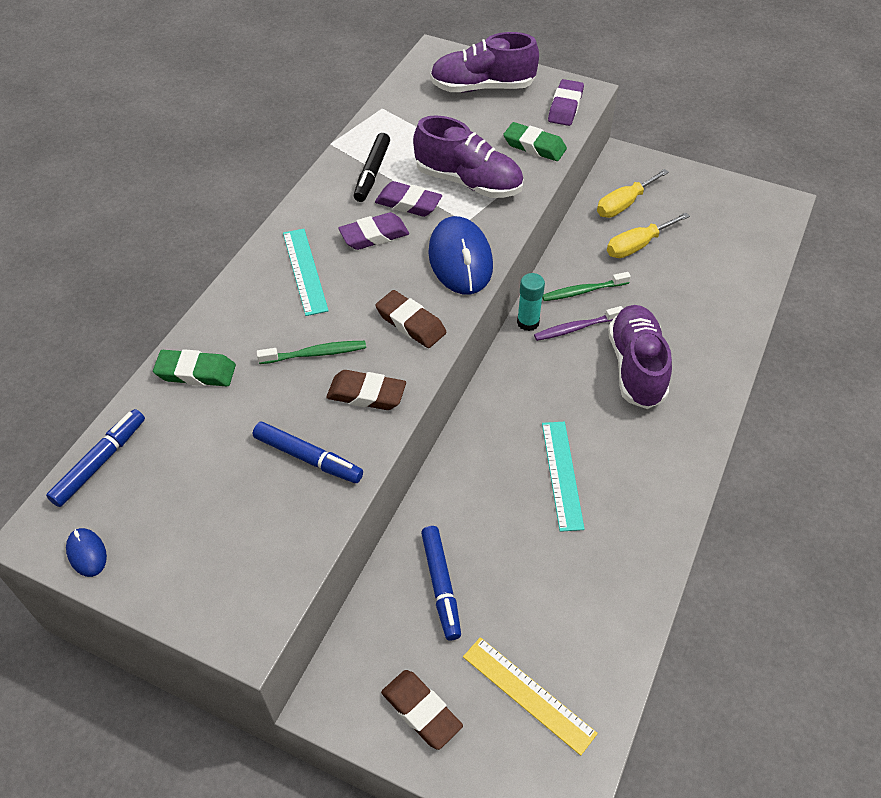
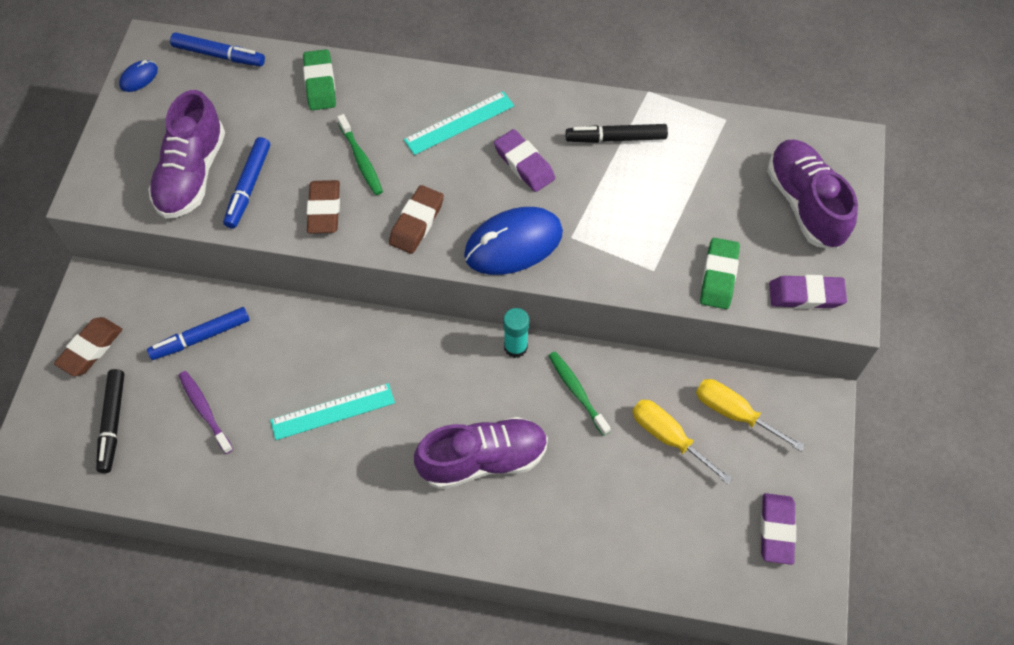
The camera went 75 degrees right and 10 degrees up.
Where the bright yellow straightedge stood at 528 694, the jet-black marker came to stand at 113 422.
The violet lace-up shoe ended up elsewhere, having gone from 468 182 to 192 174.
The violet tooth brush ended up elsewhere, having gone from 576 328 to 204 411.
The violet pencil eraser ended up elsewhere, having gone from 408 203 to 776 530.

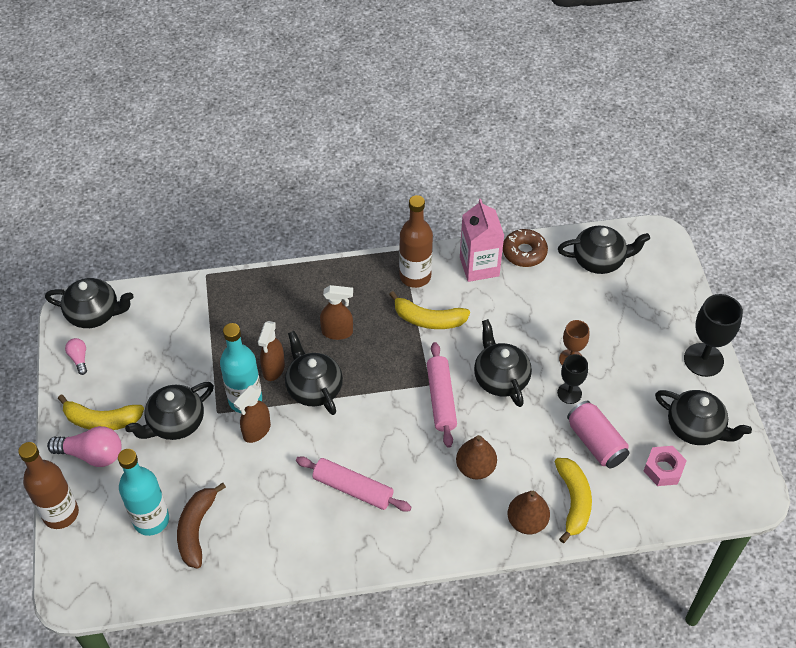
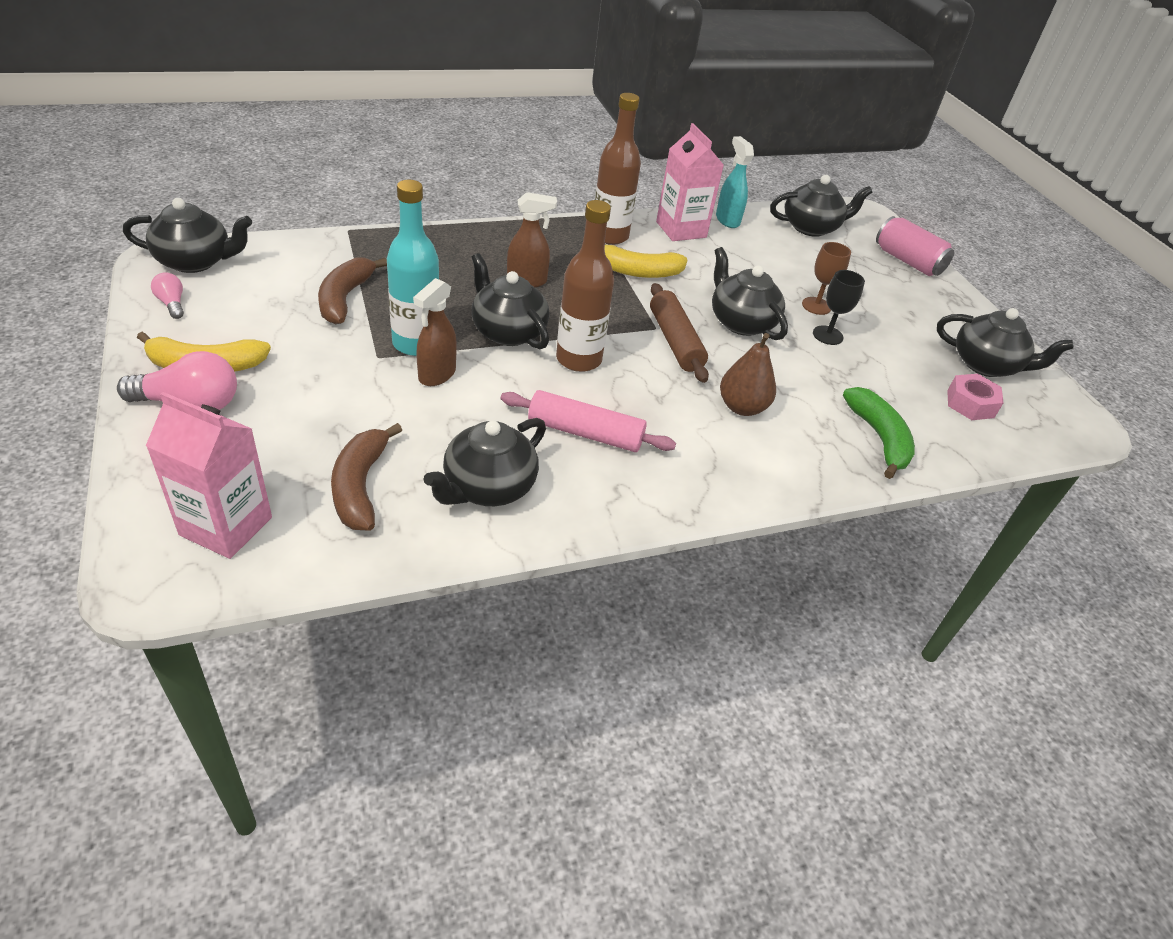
The camera went 15 degrees left and 10 degrees down.
The second view gained the pink milk carton at 226 526.
The second view gained the dark brown banana at 345 298.
The jet-black teapot ended up elsewhere, having gone from 175 423 to 488 487.
The dark brown bottle ended up elsewhere, having gone from 61 513 to 578 359.
What was the pink rolling pin at 441 399 turned into the dark brown rolling pin at 675 341.
Where the dark brown donut stood at 524 252, the teal spray cleaner came to stand at 727 220.
What was the bright yellow banana at 573 501 turned into the emerald banana at 879 438.
The pink soda can ended up elsewhere, having gone from 596 442 to 908 261.
The second view lost the teal bottle at 151 520.
The second view lost the dark brown spray cleaner at 273 369.
The second view lost the dark brown pear at 527 521.
The second view lost the jet-black wine glass at 703 360.

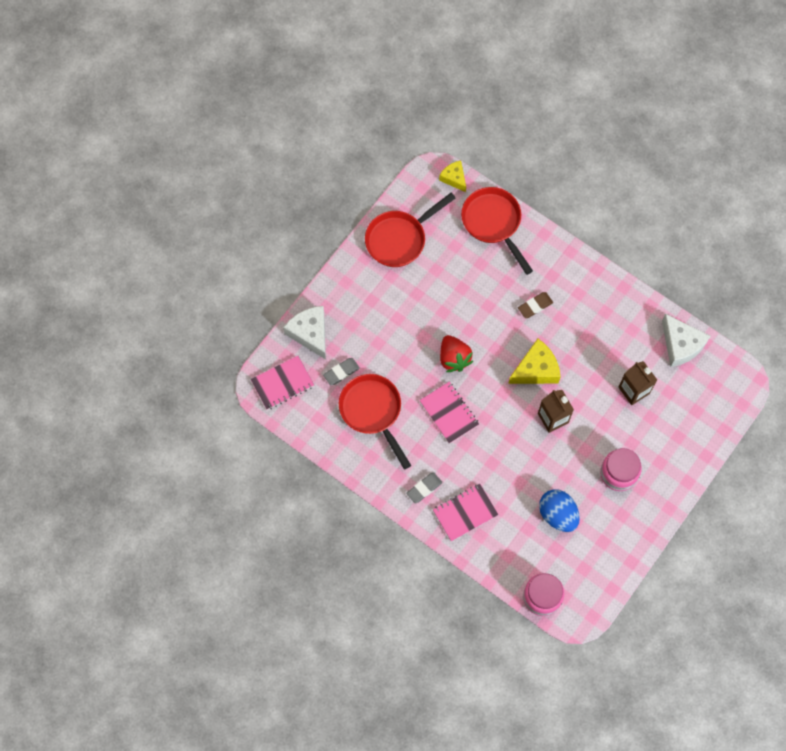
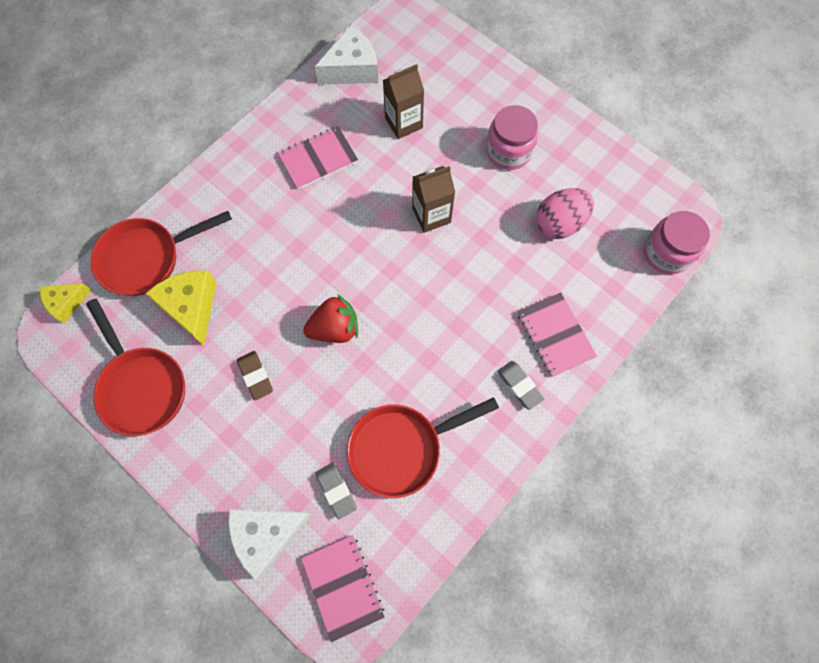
The camera went 85 degrees left and 0 degrees up.
The bright yellow cheese ended up elsewhere, having gone from 536 369 to 191 307.
The dark brown pencil eraser ended up elsewhere, having gone from 535 306 to 255 376.
The pink notebook ended up elsewhere, having gone from 449 413 to 318 159.
What was the cobalt egg shape at 557 514 turned into the pink egg shape at 559 224.

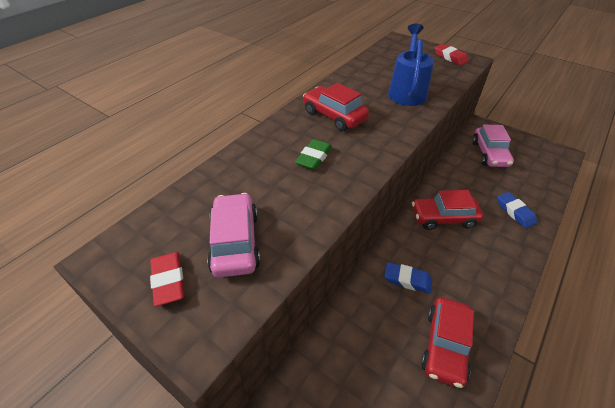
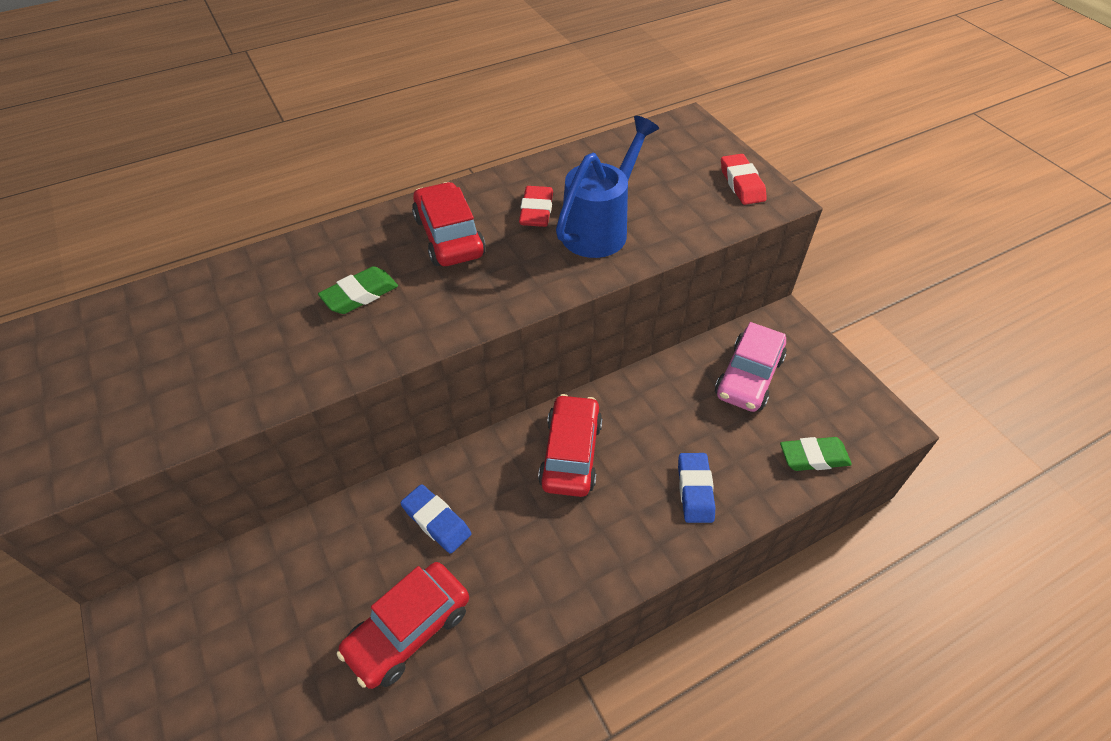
The camera went 25 degrees right and 5 degrees up.
The crimson pencil eraser ended up elsewhere, having gone from 168 281 to 536 211.
The crimson car at 443 218 ended up facing another way, 75 degrees clockwise from before.
The second view gained the emerald pencil eraser at 813 457.
The second view lost the pink car at 235 242.

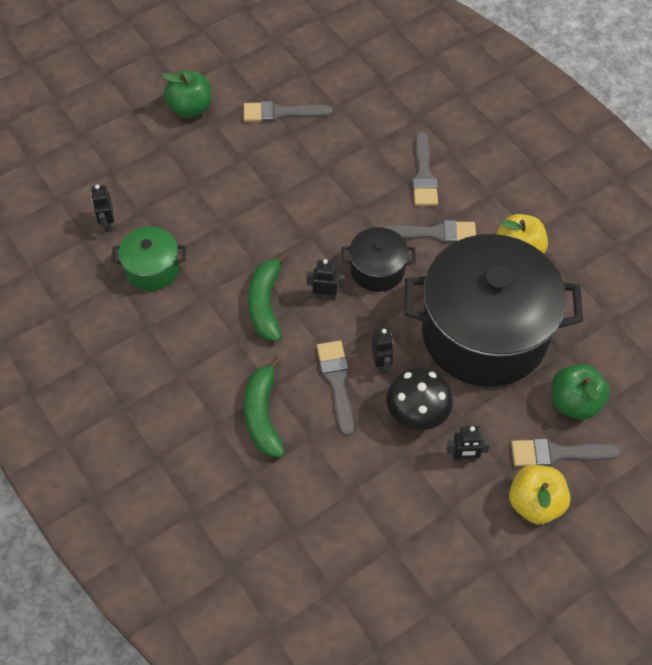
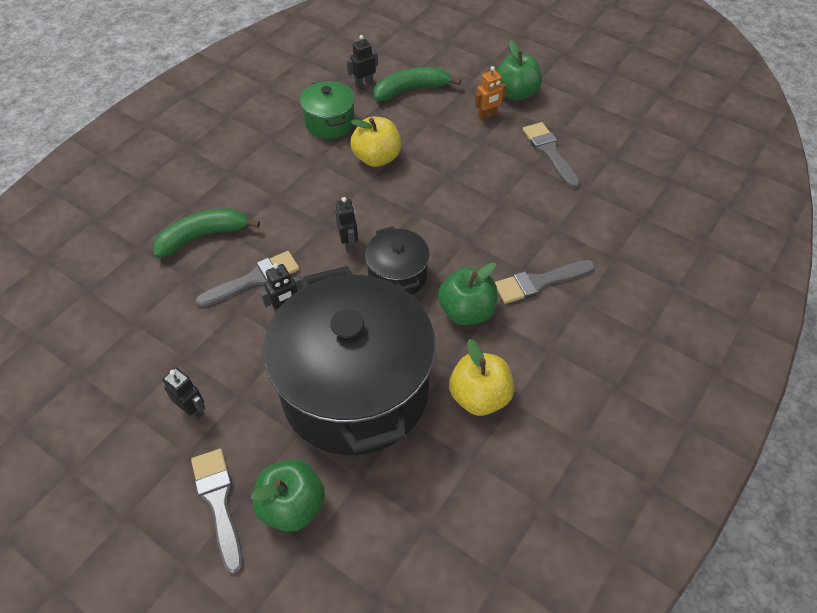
The camera went 70 degrees right and 5 degrees down.
The jet-black robot at 464 458 ended up facing another way, 150 degrees clockwise from before.
The bright yellow apple ended up elsewhere, having gone from 535 503 to 377 158.
The emerald banana ended up elsewhere, having gone from 265 303 to 411 90.
Where the gray paint brush stood at 434 233, the emerald apple came to stand at 466 311.
The second view gained the orange-coloured robot at 487 115.
The second view lost the jet-black mushroom at 417 413.

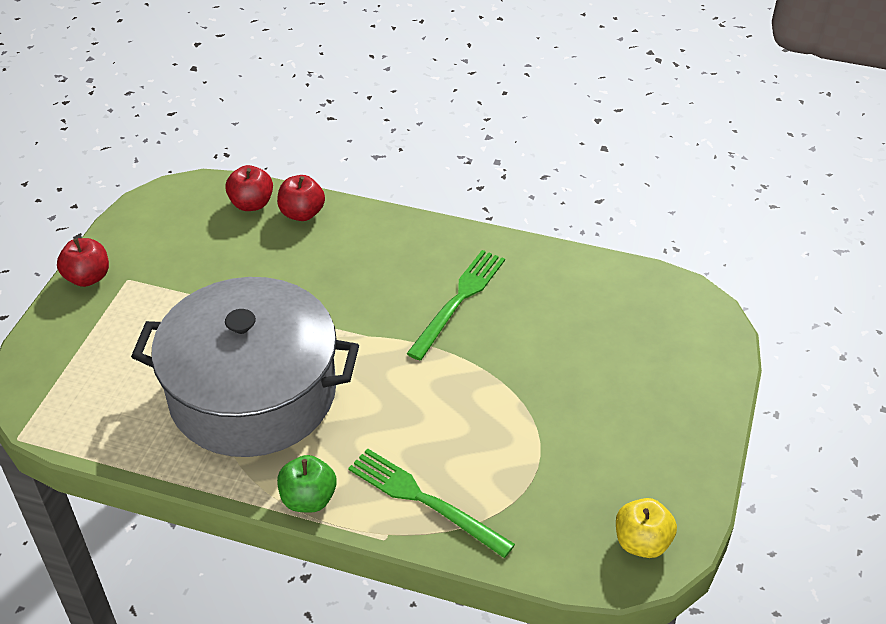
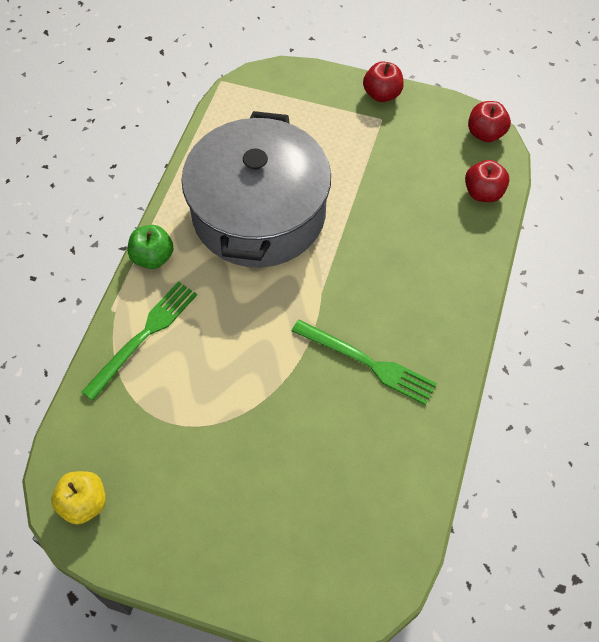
The camera went 90 degrees right and 15 degrees up.
The crimson apple ended up elsewhere, having gone from 302 213 to 485 133.

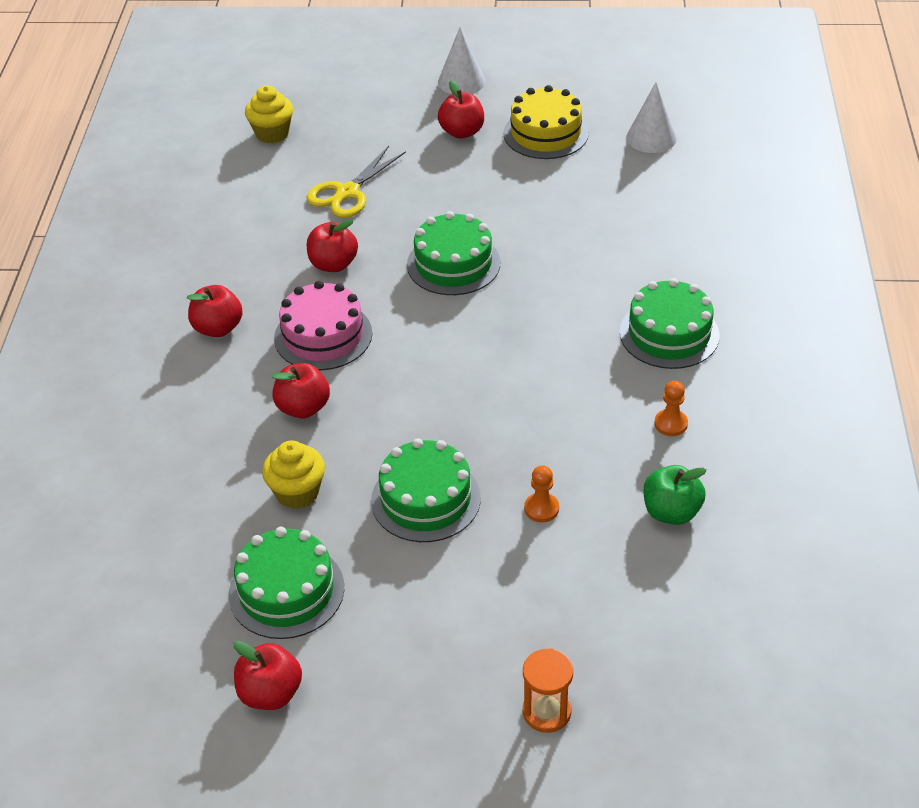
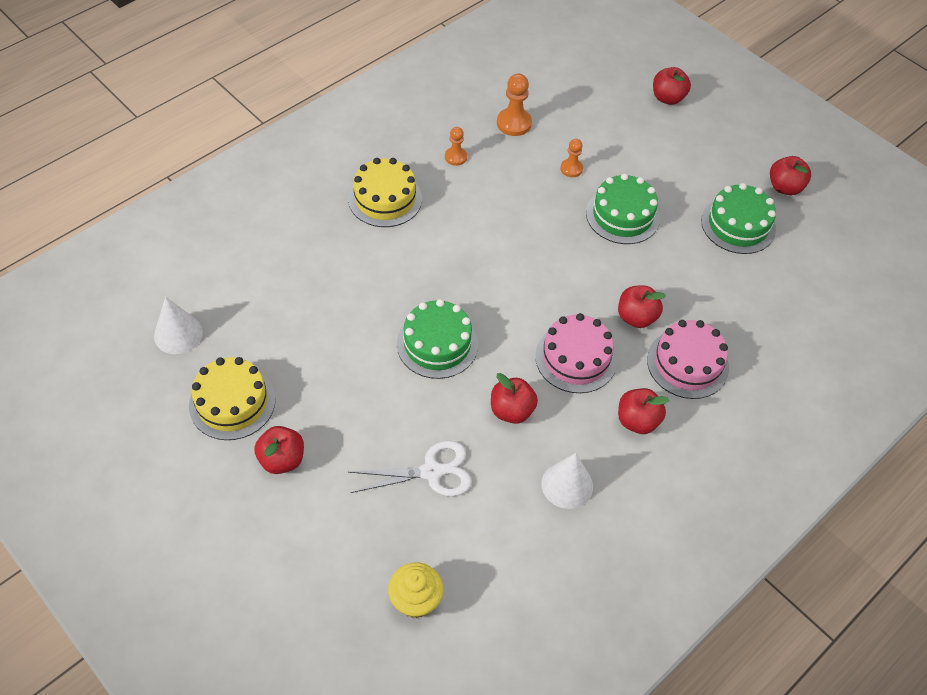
The camera went 140 degrees left and 10 degrees up.
What was the emerald layer cake at 669 334 turned into the bright yellow layer cake at 385 199.
What was the bright yellow scissors at 347 192 turned into the white scissors at 431 472.
Where the emerald apple stood at 671 512, the orange-coloured chess pawn came to stand at 514 123.
The white cone ended up elsewhere, having gone from 461 81 to 567 485.
The second view gained the pink layer cake at 687 363.
Where the orange-coloured sandglass stood at 546 712, the crimson apple came to stand at 667 98.
The second view lost the bright yellow muffin at 297 493.

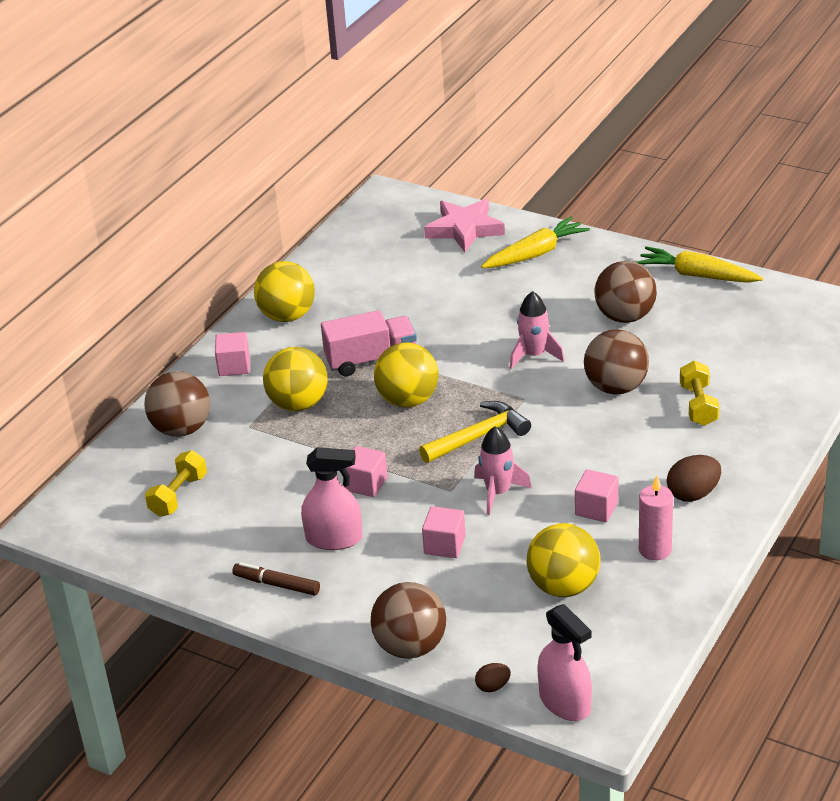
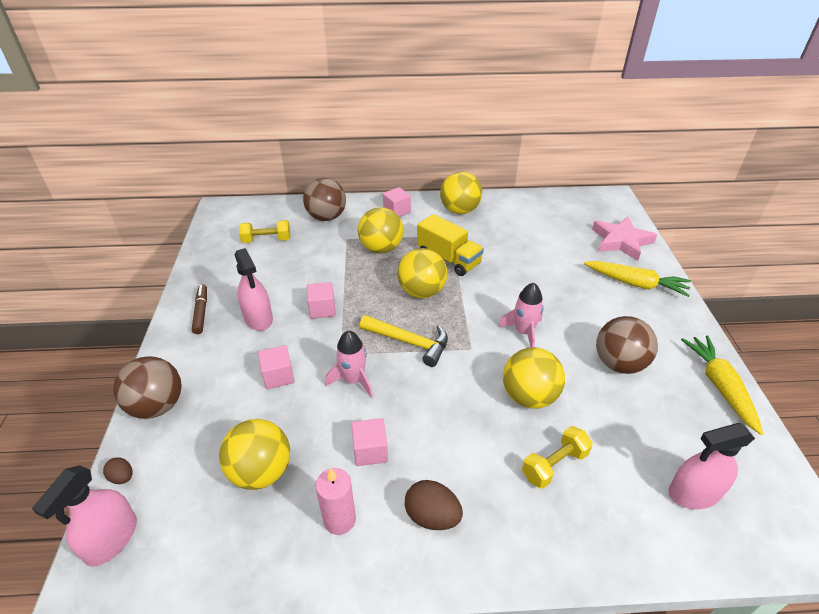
The camera went 55 degrees right and 5 degrees up.
What was the pink lorry at 371 360 turned into the bright yellow lorry at 448 259.
What was the dark brown ball at 616 387 turned into the bright yellow ball at 529 396.
The second view gained the pink spray cleaner at 694 493.

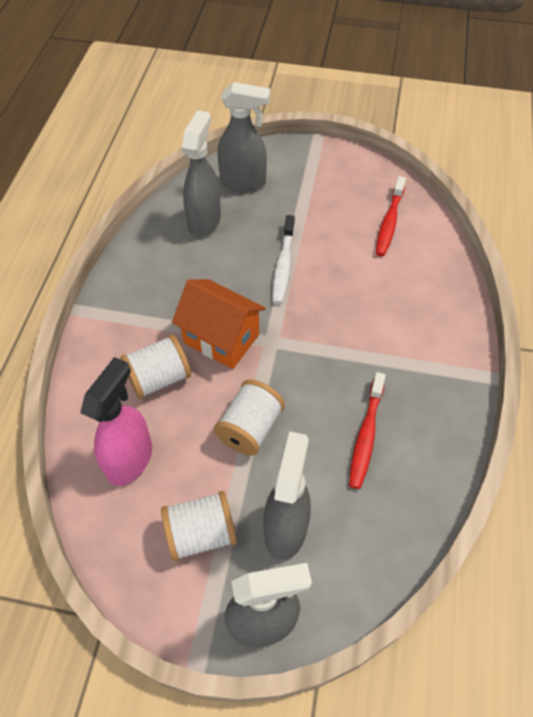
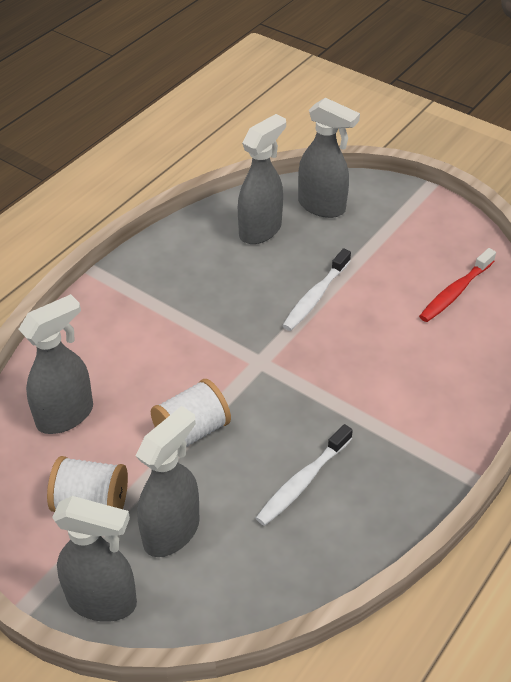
The camera went 25 degrees right and 10 degrees down.
What was the pink spray cleaner at 130 459 turned into the gray spray cleaner at 66 415.
What was the crimson tooth brush at 366 435 turned into the white tooth brush at 302 482.
The second view lost the white spool at 159 378.
The second view lost the orange-coloured toy house at 221 338.

